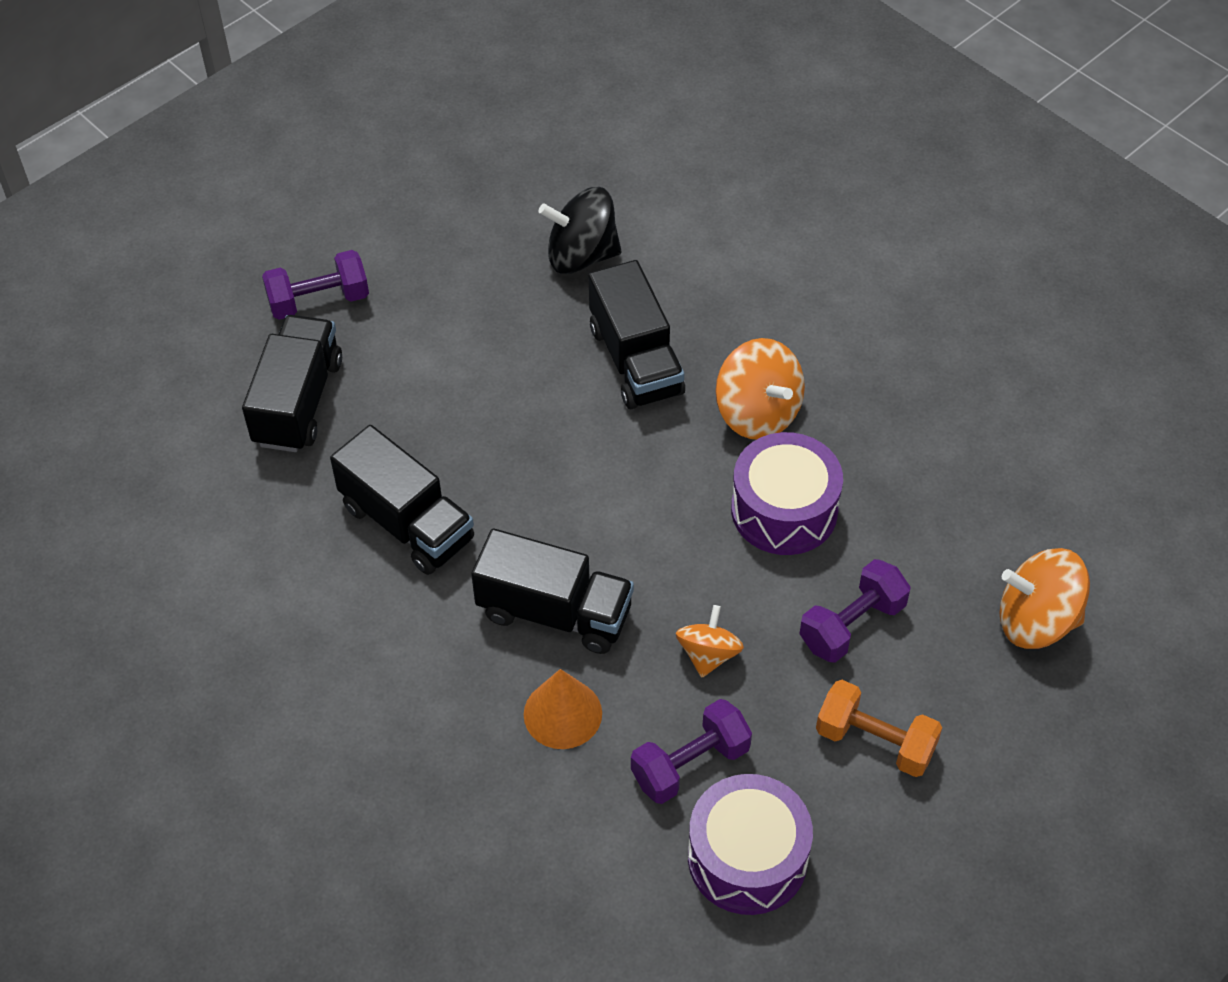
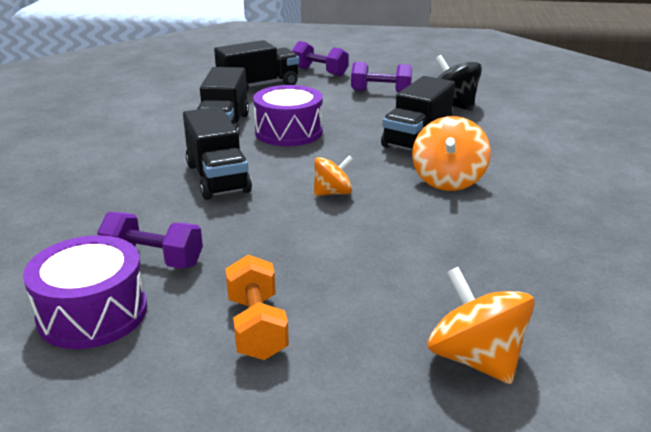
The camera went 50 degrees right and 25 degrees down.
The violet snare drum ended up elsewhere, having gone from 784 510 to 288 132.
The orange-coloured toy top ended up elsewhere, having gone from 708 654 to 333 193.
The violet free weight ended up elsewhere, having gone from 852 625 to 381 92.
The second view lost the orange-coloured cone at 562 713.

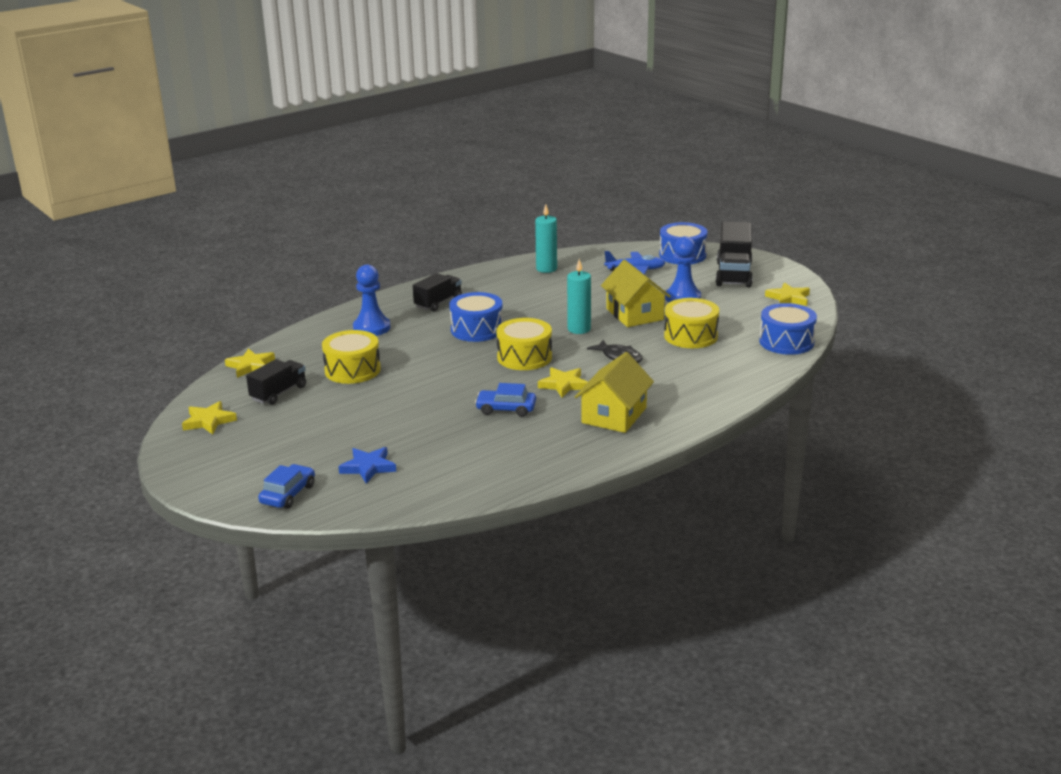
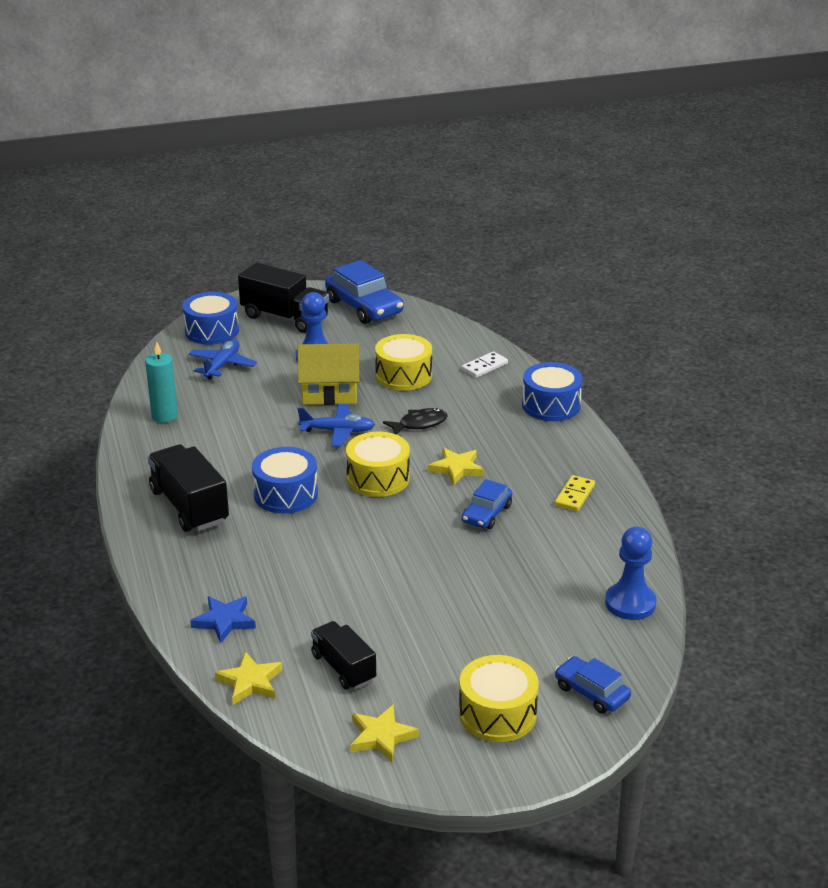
The camera went 70 degrees left and 5 degrees up.
The size of the jet-black lorry at 438 303 changed by a factor of 1.58.
The cobalt star ended up elsewhere, having gone from 368 467 to 224 621.
Where the teal candle stood at 579 329, the cobalt plane came to stand at 338 431.
Where the bright yellow star stood at 788 298, the cobalt car came to stand at 364 307.
The bright yellow snare drum ended up elsewhere, having gone from 352 370 to 497 714.
The second view gained the white domino piece at 484 367.
The cobalt snare drum ended up elsewhere, having gone from 786 342 to 551 405.
The second view gained the bright yellow domino piece at 574 495.
The cobalt chess pawn ended up elsewhere, having gone from 371 328 to 630 603.
The second view lost the bright yellow toy house at 614 415.

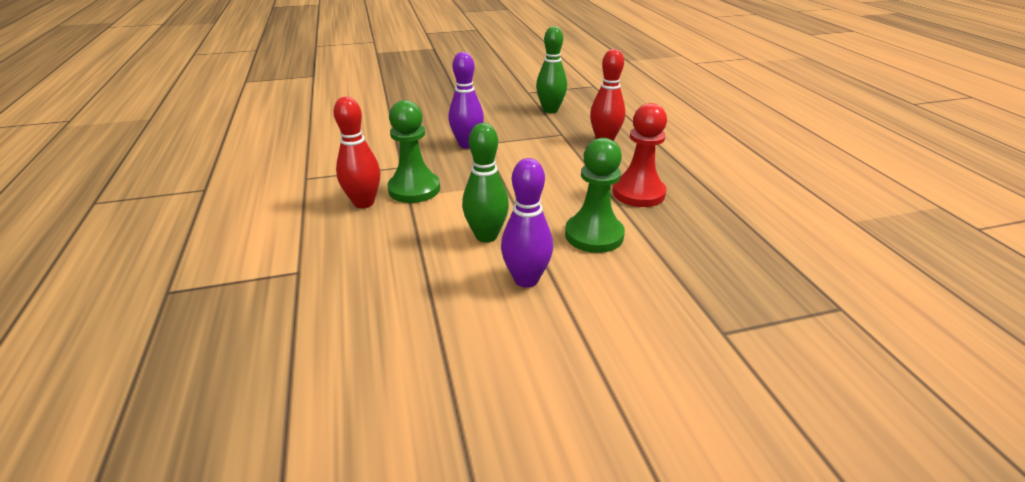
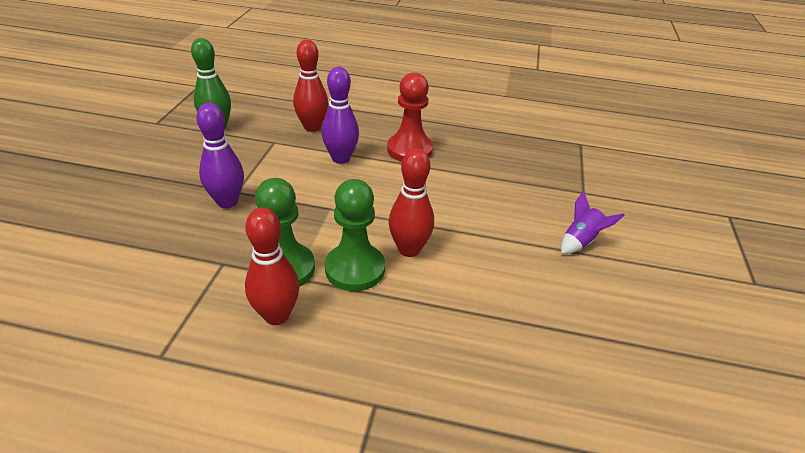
The camera went 65 degrees left and 5 degrees up.
The violet tenpin ended up elsewhere, having gone from 526 279 to 341 158.
The emerald chess pawn ended up elsewhere, having gone from 594 235 to 355 269.
What was the emerald tenpin at 486 236 turned into the crimson tenpin at 409 249.
The second view gained the violet toy rocket at 581 241.

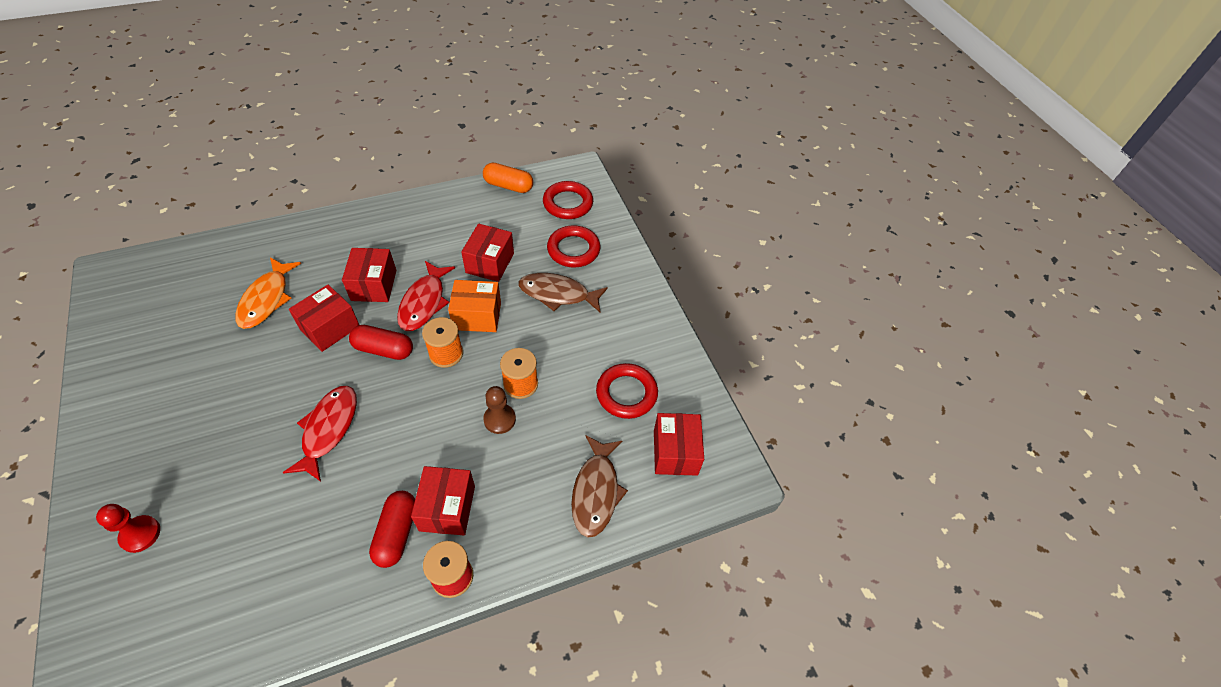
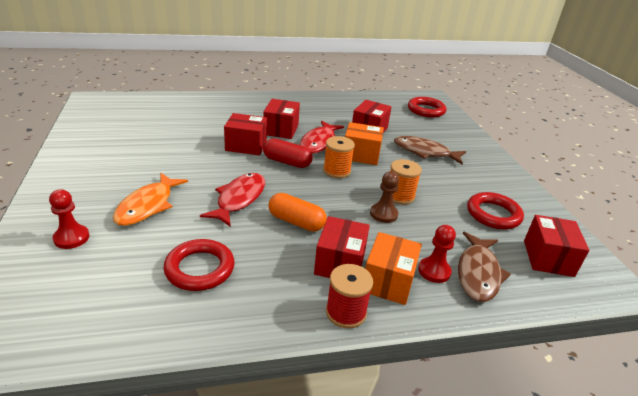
The camera went 10 degrees right and 20 degrees down.
The orange-coloured fish figure ended up elsewhere, having gone from 267 299 to 148 206.
The crimson ring ended up elsewhere, having gone from 573 249 to 200 269.
The crimson parcel at 330 328 ended up facing another way, 45 degrees clockwise from before.
The orange-coloured capsule ended up elsewhere, having gone from 508 186 to 296 222.
The second view gained the orange-coloured parcel at 388 281.
The second view gained the crimson chess pawn at 434 271.
The second view lost the crimson capsule at 396 533.

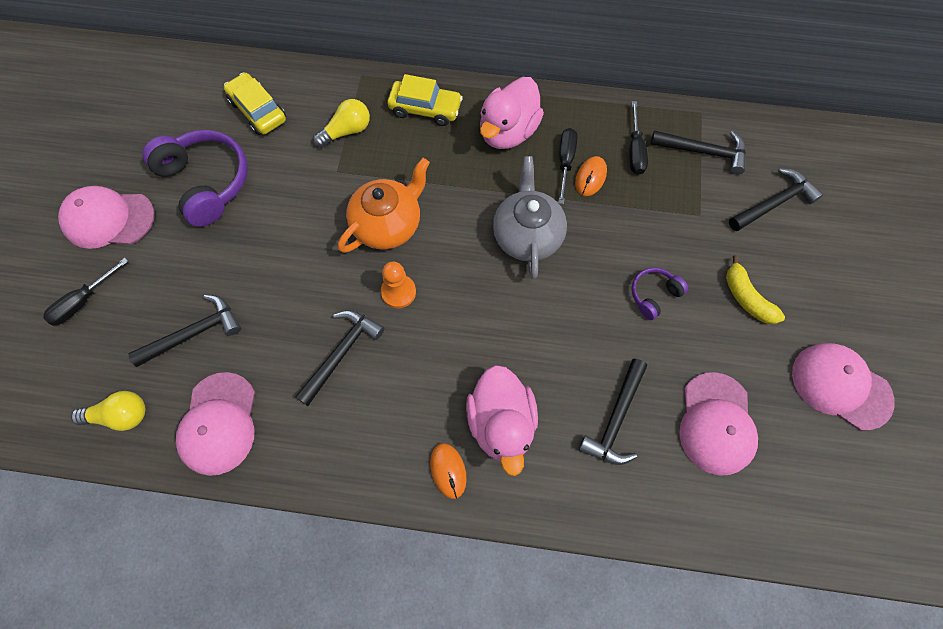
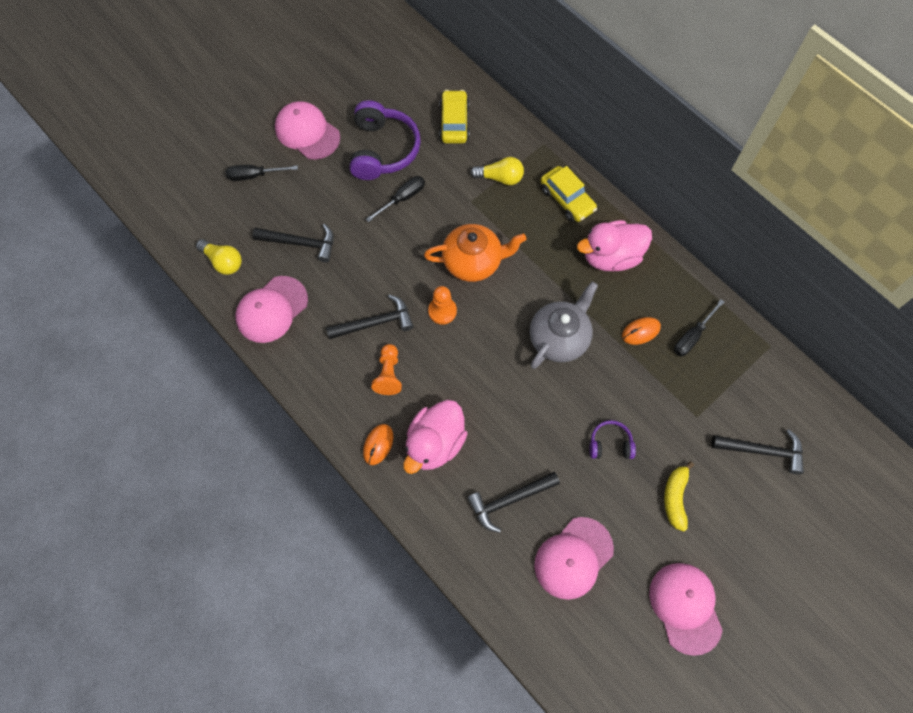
The camera went 40 degrees right and 0 degrees up.
The jet-black hand screwdriver ended up elsewhere, having gone from 565 162 to 402 198.
The second view gained the orange-coloured chess pawn at 388 374.
The second view lost the jet-black hammer at 703 152.

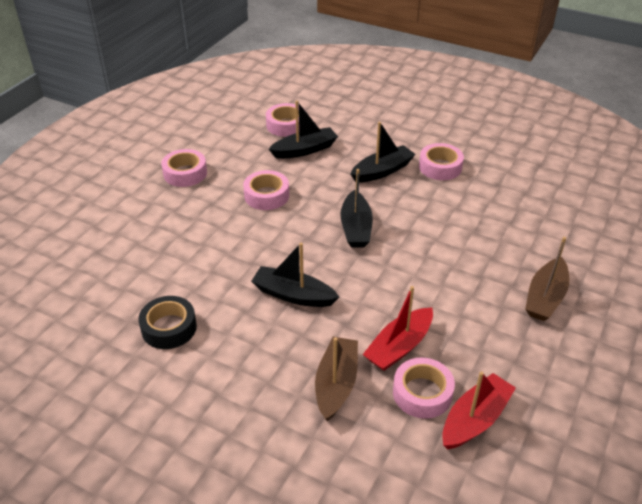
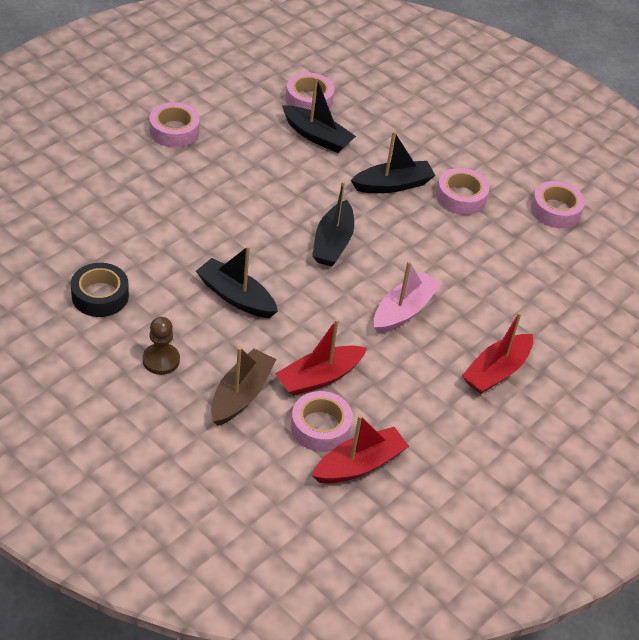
The camera went 10 degrees right and 5 degrees up.
The second view gained the dark brown chess pawn at 161 360.
The jet-black boat at 305 150 ended up facing another way, 45 degrees clockwise from before.
The second view gained the pink boat at 403 311.
What was the dark brown boat at 545 298 turned into the crimson boat at 496 371.
The pink roll of tape ended up elsewhere, having gone from 266 195 to 555 210.

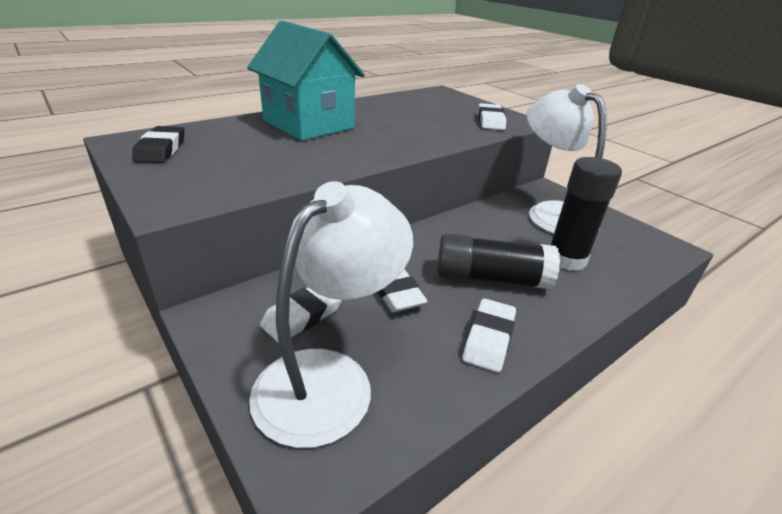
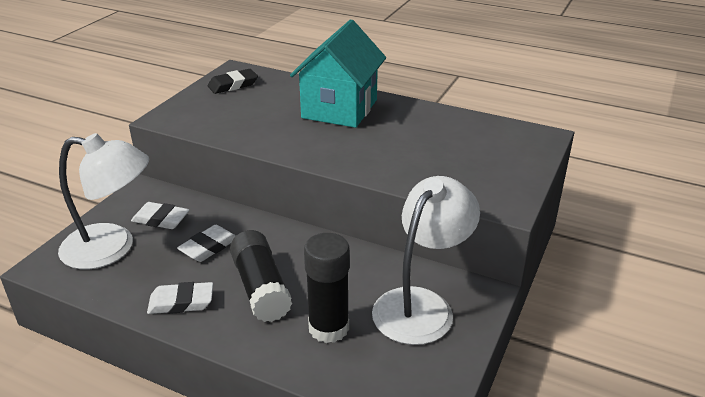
The camera went 65 degrees right and 0 degrees up.
The second view lost the white pencil eraser at 490 121.

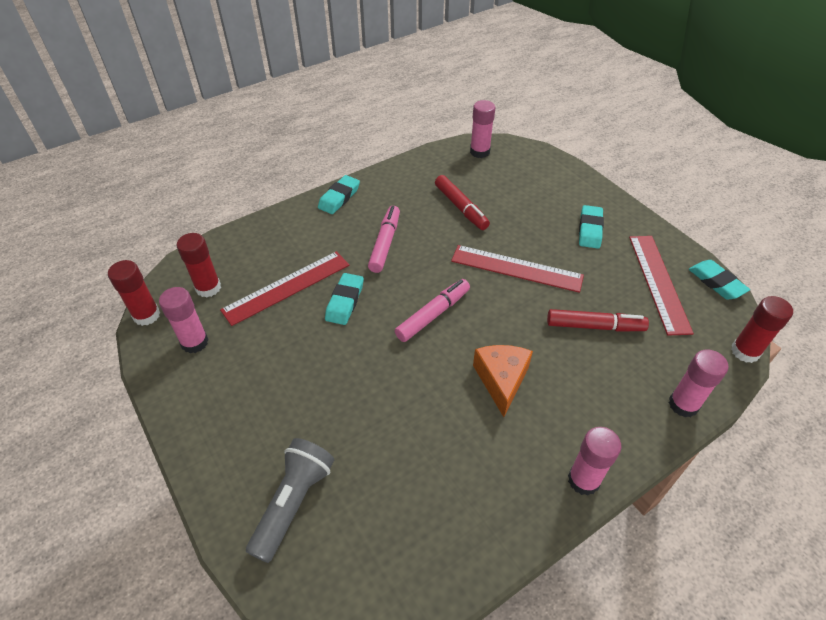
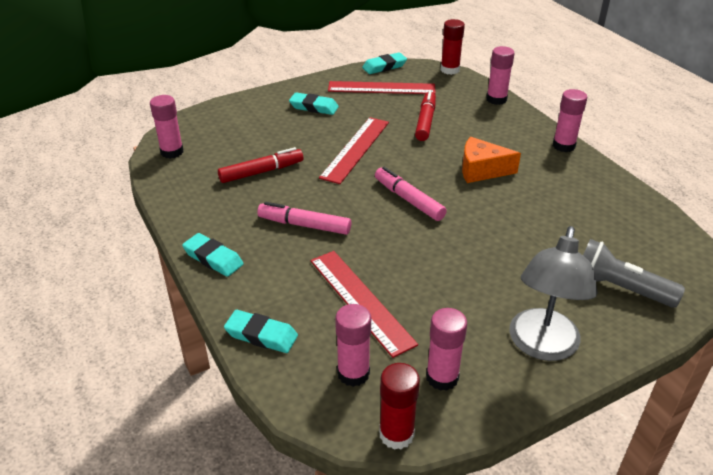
The camera went 85 degrees left and 10 degrees down.
The teal pencil eraser ended up elsewhere, having gone from 345 301 to 261 335.
What was the crimson glue at 208 288 turned into the pink glue at 353 373.
The second view gained the gray desk lamp at 541 346.

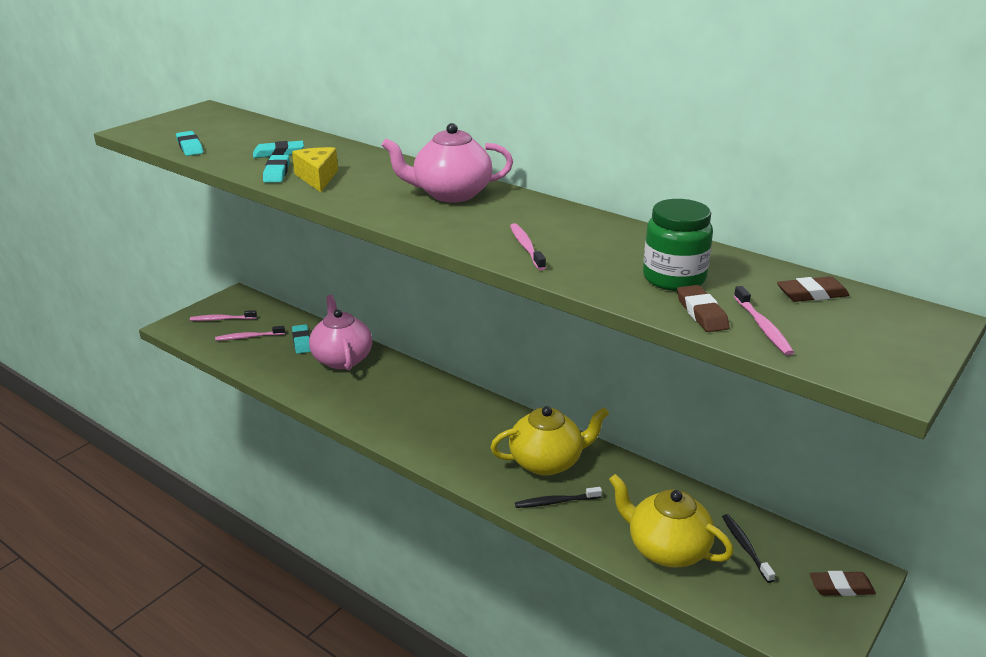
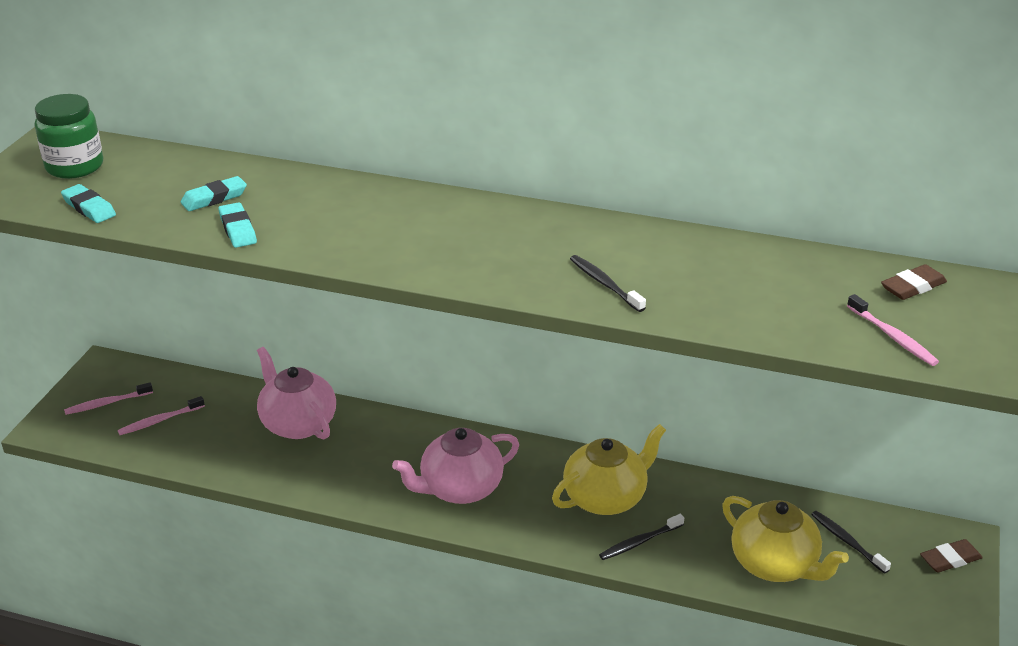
The camera went 20 degrees left and 5 degrees up.
The emerald jar ended up elsewhere, having gone from 674 278 to 75 166.
The pink teapot ended up elsewhere, having gone from 451 194 to 460 488.
What was the pink tooth brush at 526 247 turned into the jet-black tooth brush at 604 284.
The bright yellow teapot at 666 549 ended up facing another way, 150 degrees counterclockwise from before.
The second view lost the bright yellow cheese at 317 178.
The second view lost the teal pencil eraser at 302 342.
The second view lost the dark brown pencil eraser at 701 313.

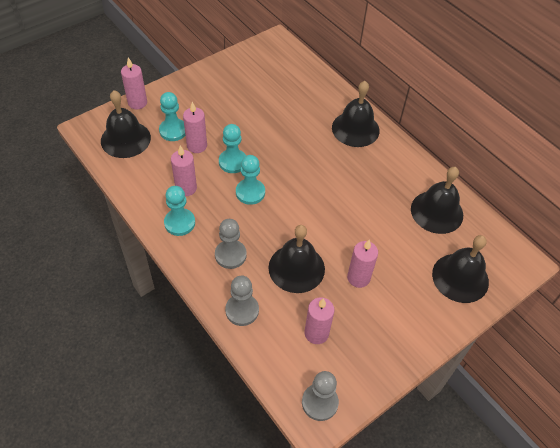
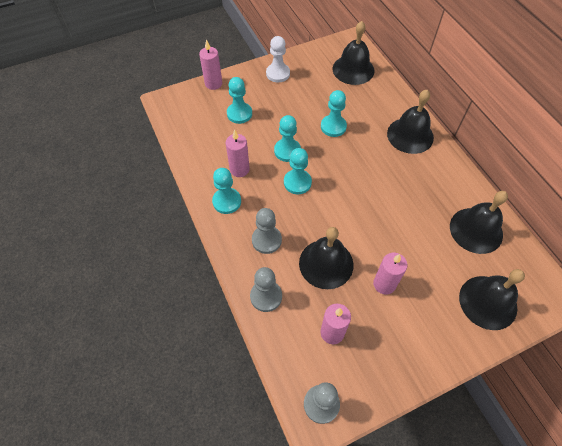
The camera went 15 degrees right and 5 degrees up.
The second view gained the white chess pawn at 278 73.
The second view gained the teal chess pawn at 333 127.
The jet-black bell ended up elsewhere, having gone from 125 139 to 353 69.
The second view lost the pink candle at 197 146.

